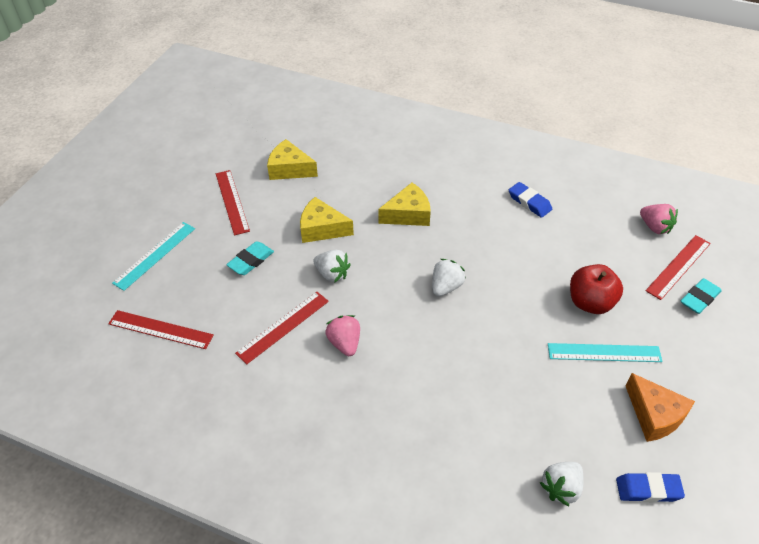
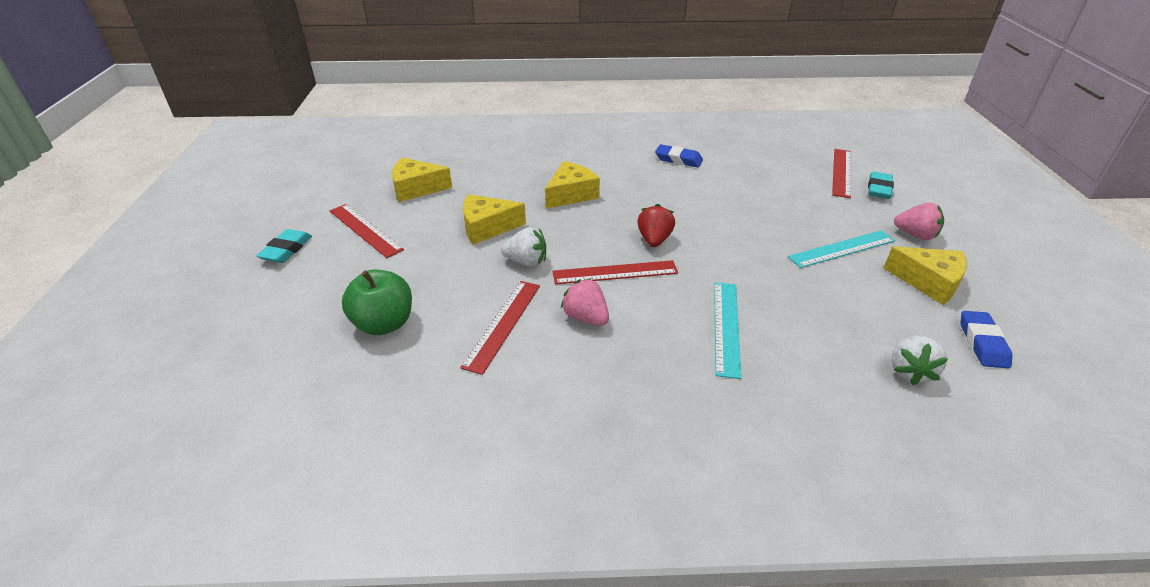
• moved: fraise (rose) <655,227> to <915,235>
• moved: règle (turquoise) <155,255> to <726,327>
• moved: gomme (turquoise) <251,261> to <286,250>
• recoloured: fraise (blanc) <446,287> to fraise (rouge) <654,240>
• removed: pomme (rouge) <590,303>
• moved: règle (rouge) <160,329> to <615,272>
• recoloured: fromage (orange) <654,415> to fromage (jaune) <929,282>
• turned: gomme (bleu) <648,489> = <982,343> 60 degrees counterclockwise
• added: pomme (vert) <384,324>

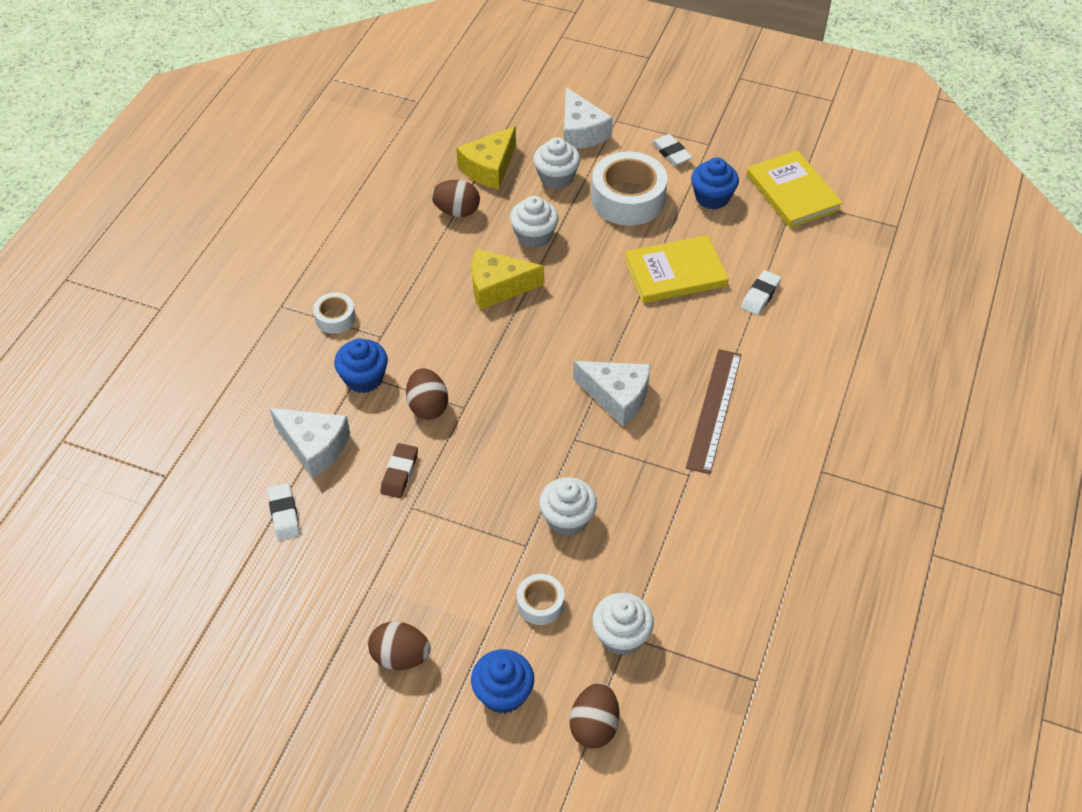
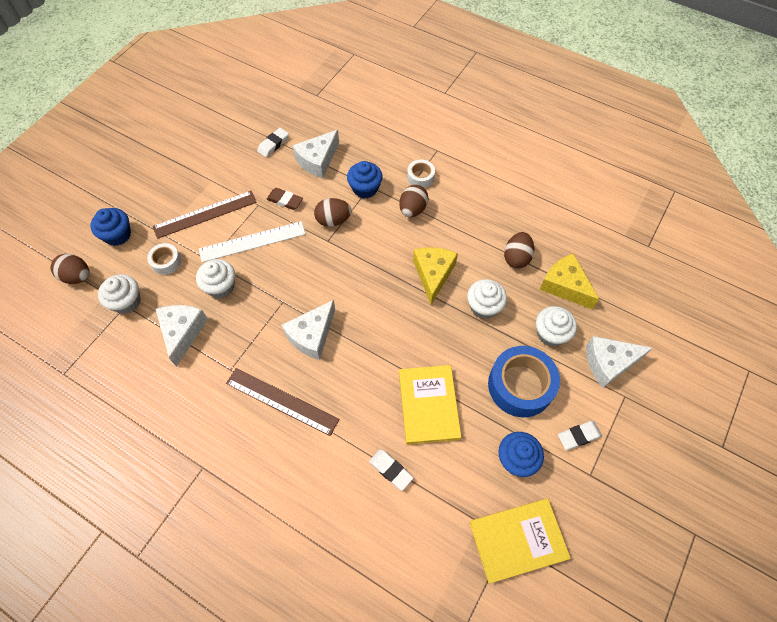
• recoloured: ruban adhésif (blanc) <628,199> to ruban adhésif (bleu) <520,385>
• turned: gomme (blanc) <284,514> = <273,144> 45 degrees counterclockwise
• moved: œuf (marron) <400,656> to <412,209>
• added: règle (marron) <205,214>
• added: règle (blanc) <252,241>
• added: fromage (blanc) <183,332>

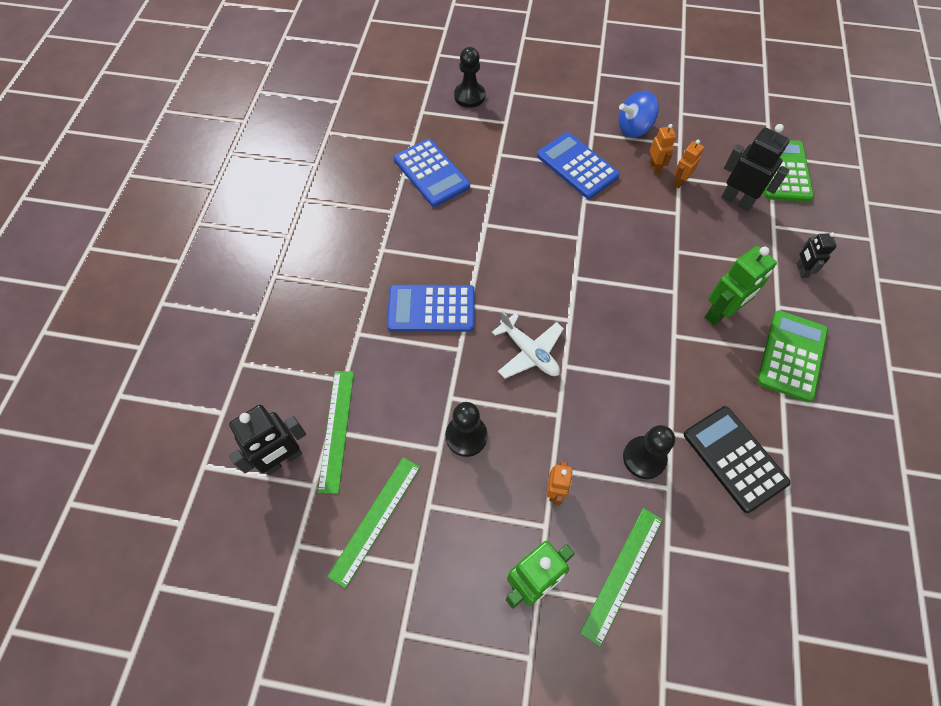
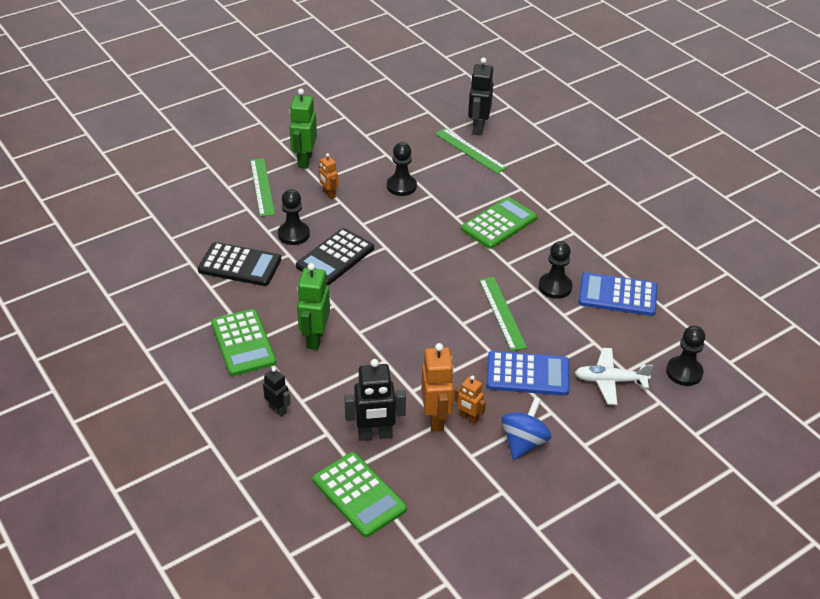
• resized: robot (orange) <679,182> = <436,419> x1.73
• recoloured: calculatrice (bleu) <431,309> to calculatrice (vert) <499,224>
• moved: avion (blanc) <529,352> to <610,381>
• moved: règle (vert) <375,519> to <502,313>
• added: calculatrice (noir) <335,257>
• added: pion (noir) <555,287>

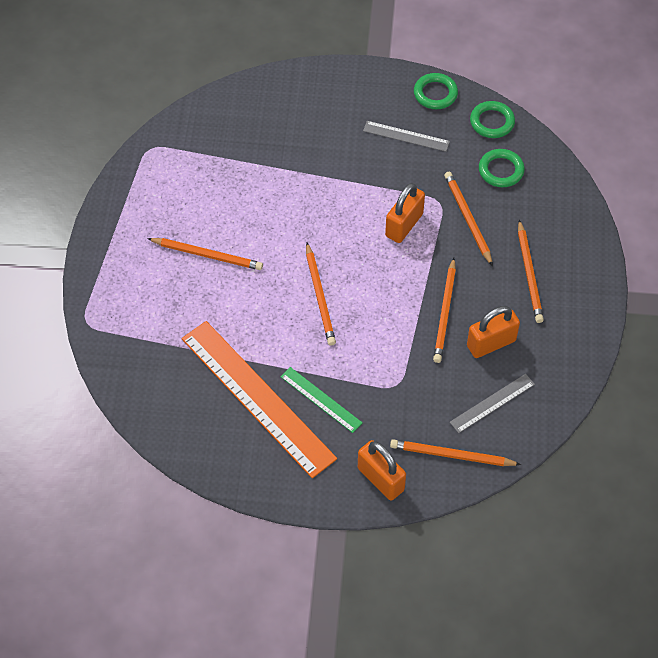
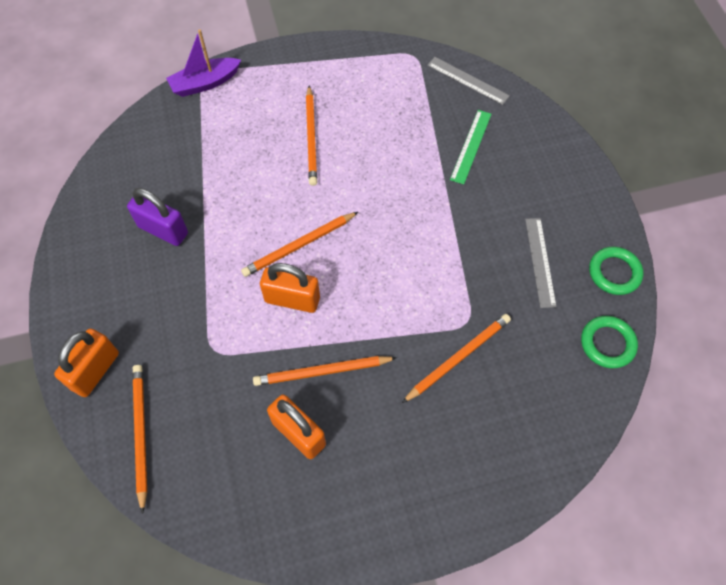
• removed: anneau (vert) <501,170>
• moved: cadenas (orange) <404,225> to <292,299>
• removed: crayon (orange) <529,274>
• replaced: règle (orange) <257,397> to cadenas (violet) <163,230>
• moved: règle (vert) <321,399> to <471,146>
• moved: règle (gris) <492,403> to <468,80>
• added: bateau (violet) <205,83>

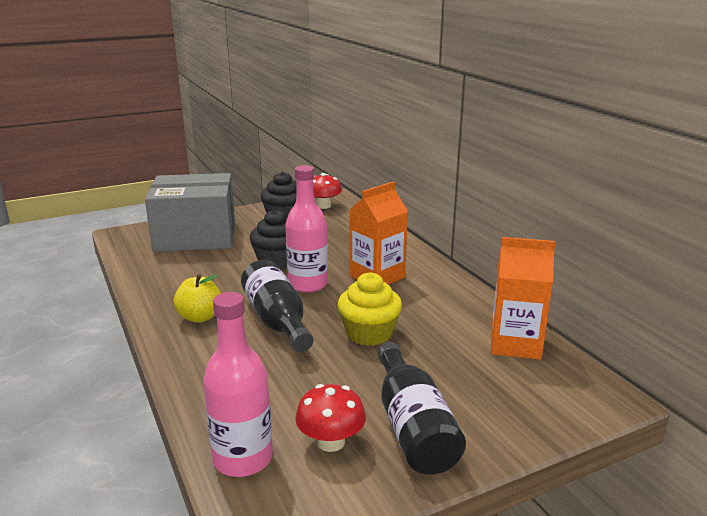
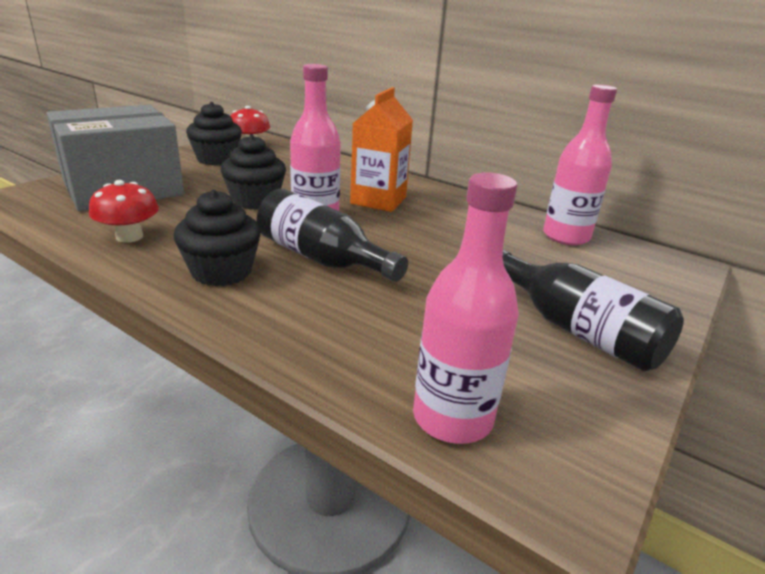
• replaced: brique de lait (orange) <515,344> to bouteille (rose) <566,236>
• removed: muffin (jaune) <369,333>
• replaced: pomme (jaune) <200,317> to muffin (noir) <221,272>
• moved: champignon (rouge) <331,442> to <129,237>

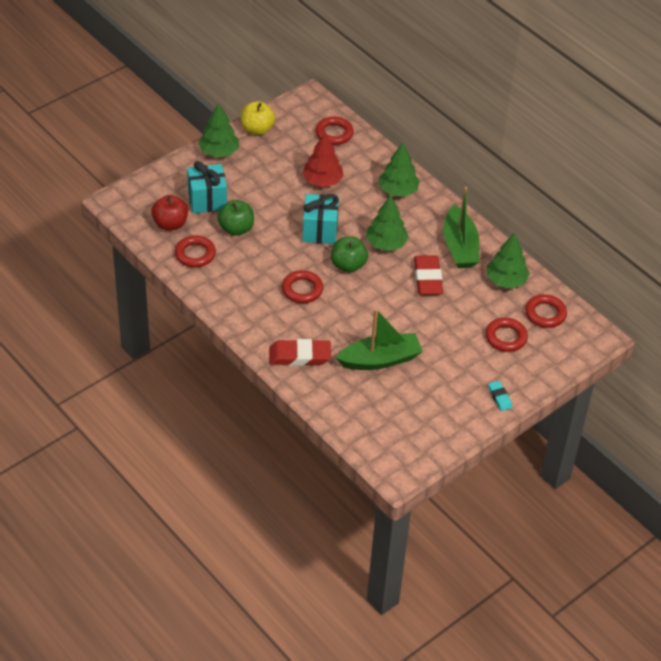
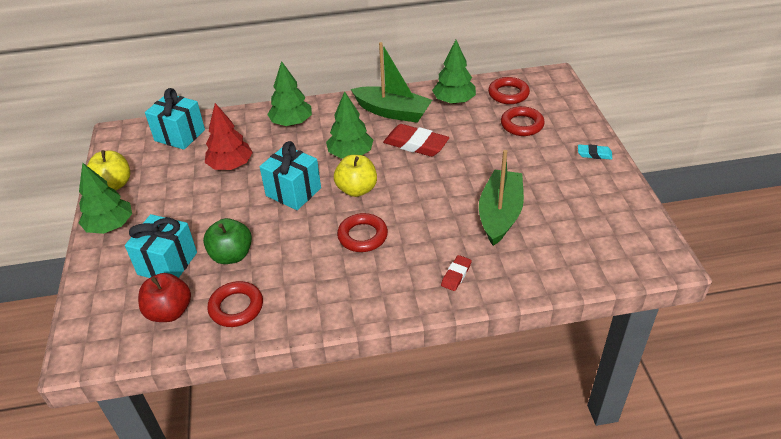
• replaced: anneau (rouge) <334,133> to cadeau (turquoise) <180,135>
• recoloured: pomme (vert) <348,265> to pomme (jaune) <357,189>
• resized: gomme (rouge) <299,356> = <456,275> x0.53

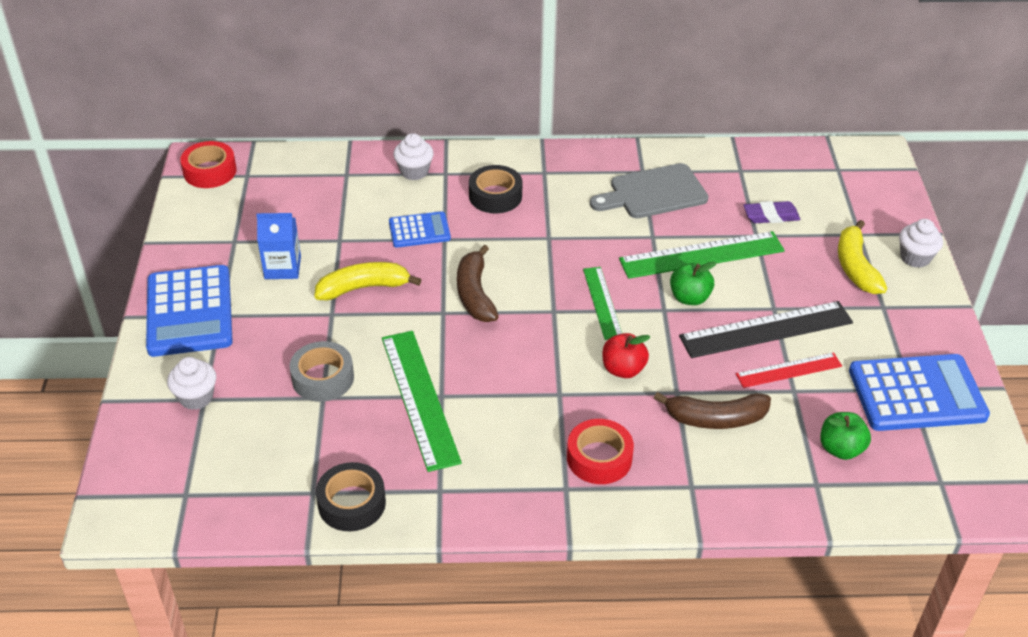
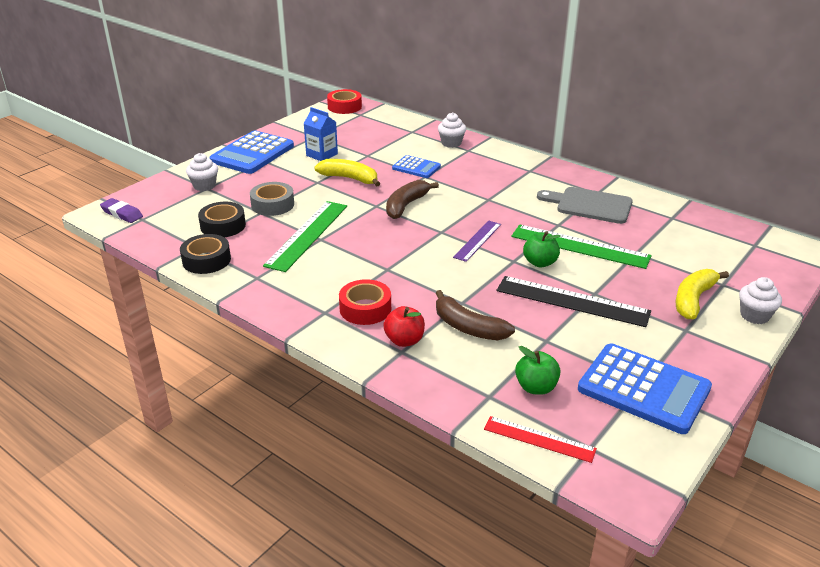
• moved: ruban adhésif (noir) <495,196> to <223,226>
• moved: gomme (violet) <771,216> to <122,214>
• recoloured: règle (vert) <602,302> to règle (violet) <477,240>
• moved: pomme (rouge) <623,369> to <404,340>
• moved: règle (rouge) <789,370> to <539,439>

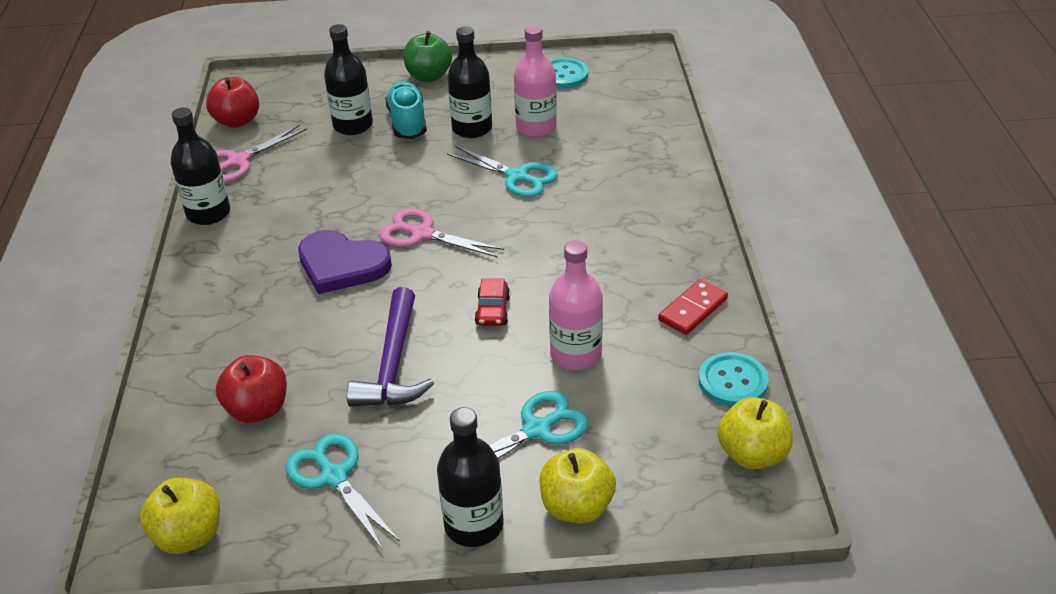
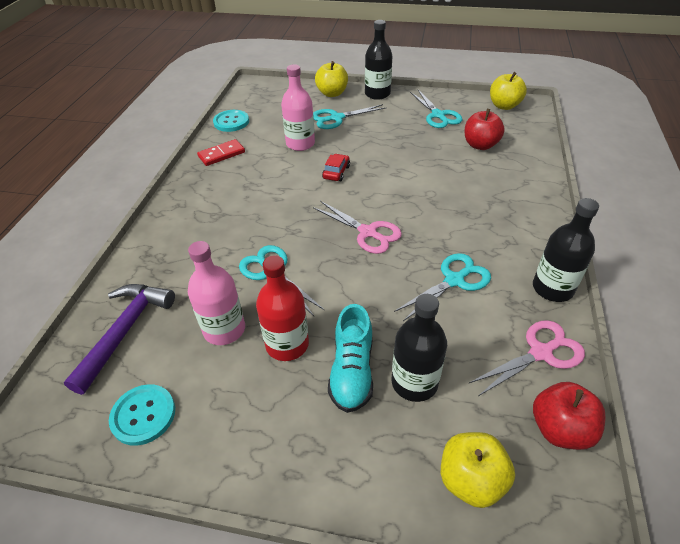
• recoloured: bouteille (noir) <472,128> to bouteille (rouge) <287,344>
• removed: pomme (vert) <429,76>
• removed: cœur (violet) <342,265>
• moved: marteau (violet) <393,364> to <125,331>
• moved: pomme (jaune) <752,454> to <471,480>
• added: ciseaux (turquoise) <454,280>

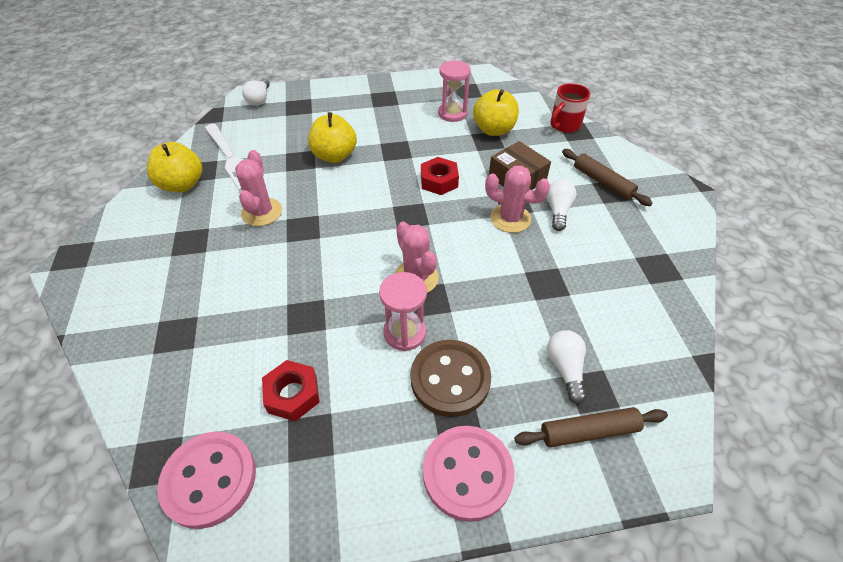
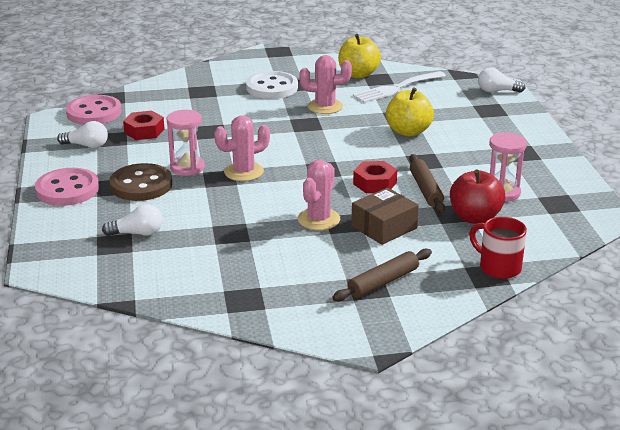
• recoloured: pomme (jaune) <494,130> to pomme (rouge) <475,218>
• moved: ampoule (blanc) <558,211> to <86,146>
• moved: rouleau à pâtisserie (marron) <589,432> to <425,189>
• added: bouton (blanc) <272,87>

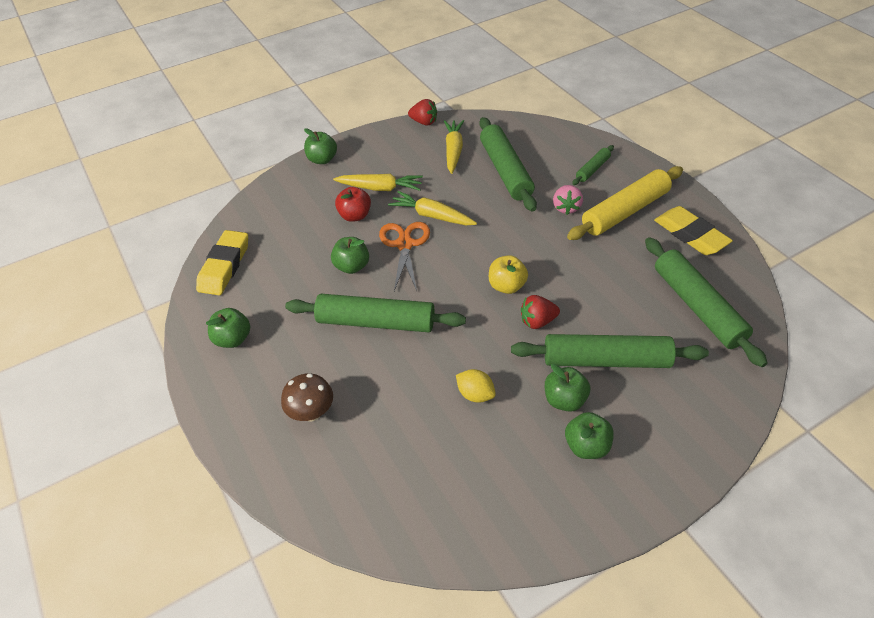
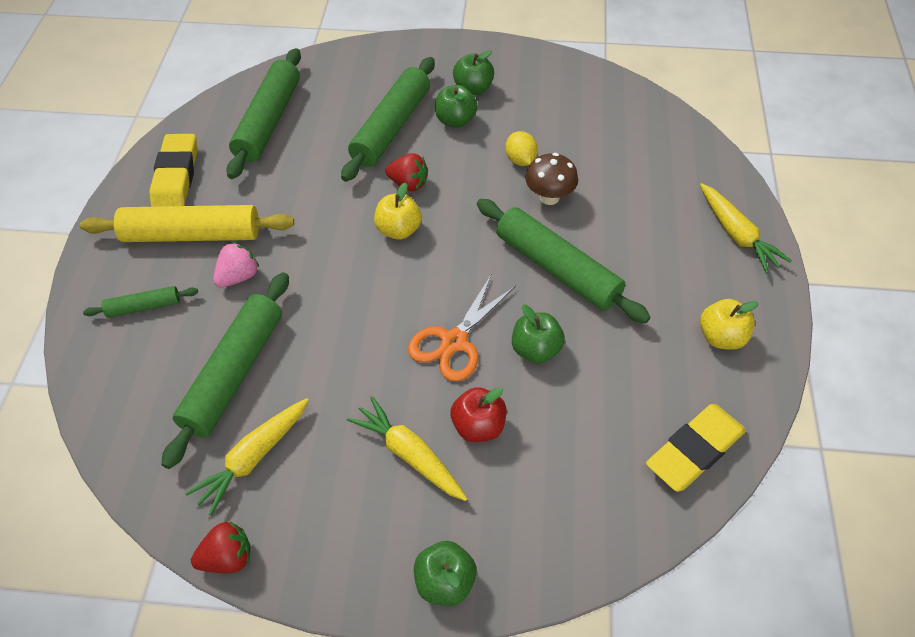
• turned: fraise (rouge) <424,122> = <228,558> 105 degrees clockwise
• moved: carotte (jaune) <432,216> to <736,234>
• recoloured: pomme (vert) <233,339> to pomme (jaune) <721,337>
• turned: rouleau à pâtisserie (vert) <606,360> = <391,127> 75 degrees clockwise
• moved: champignon (marron) <311,412> to <549,197>

